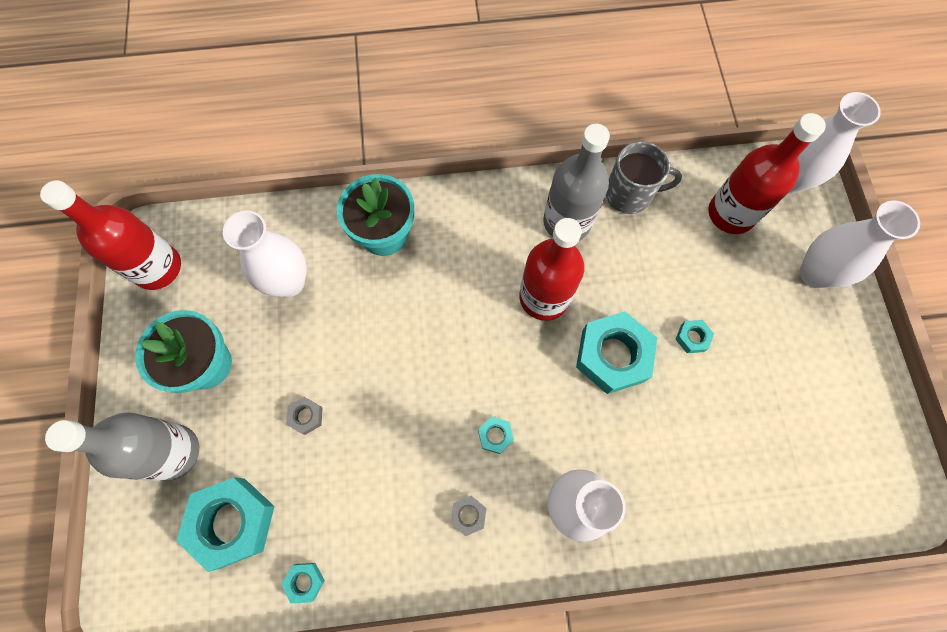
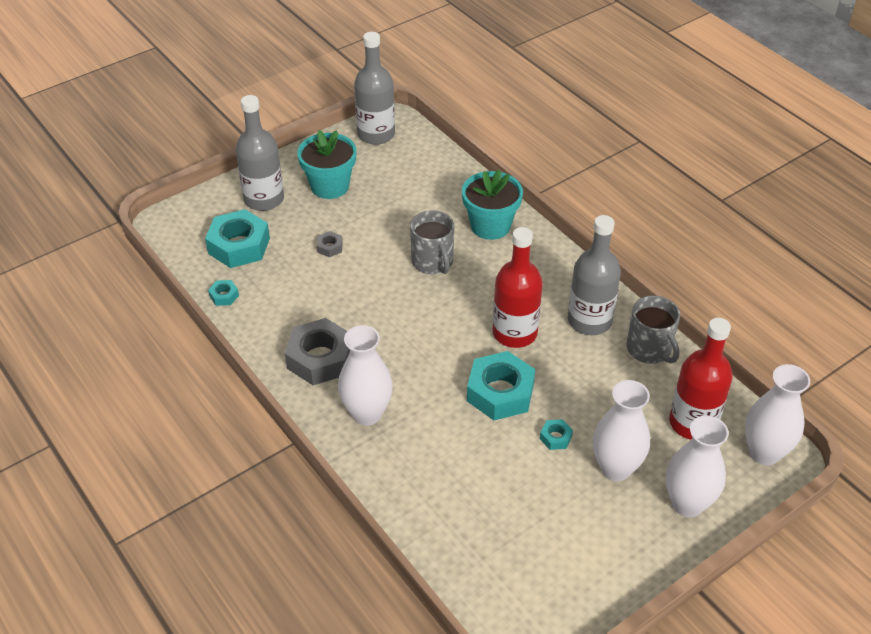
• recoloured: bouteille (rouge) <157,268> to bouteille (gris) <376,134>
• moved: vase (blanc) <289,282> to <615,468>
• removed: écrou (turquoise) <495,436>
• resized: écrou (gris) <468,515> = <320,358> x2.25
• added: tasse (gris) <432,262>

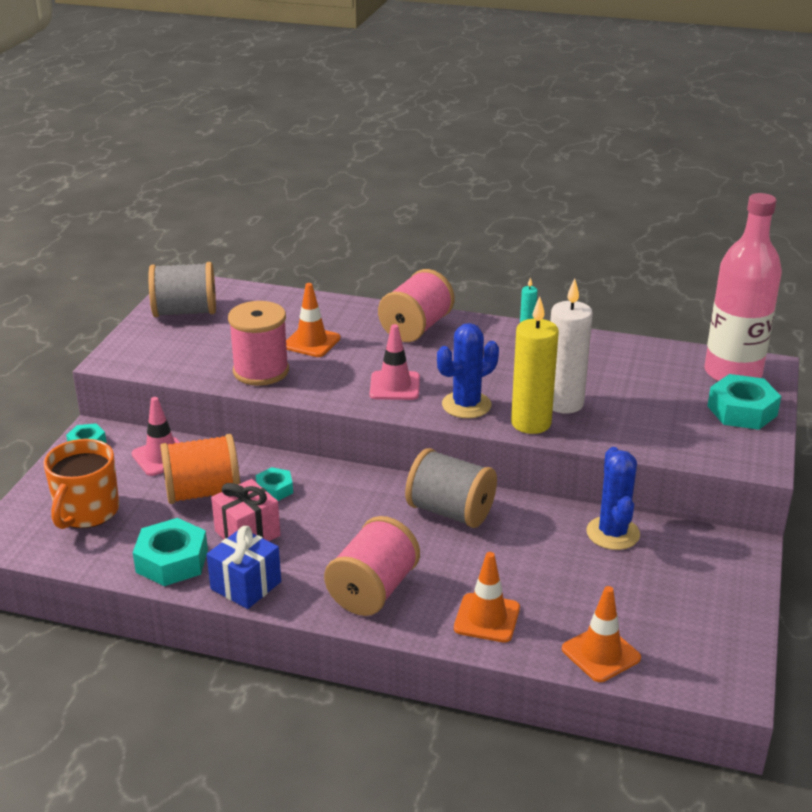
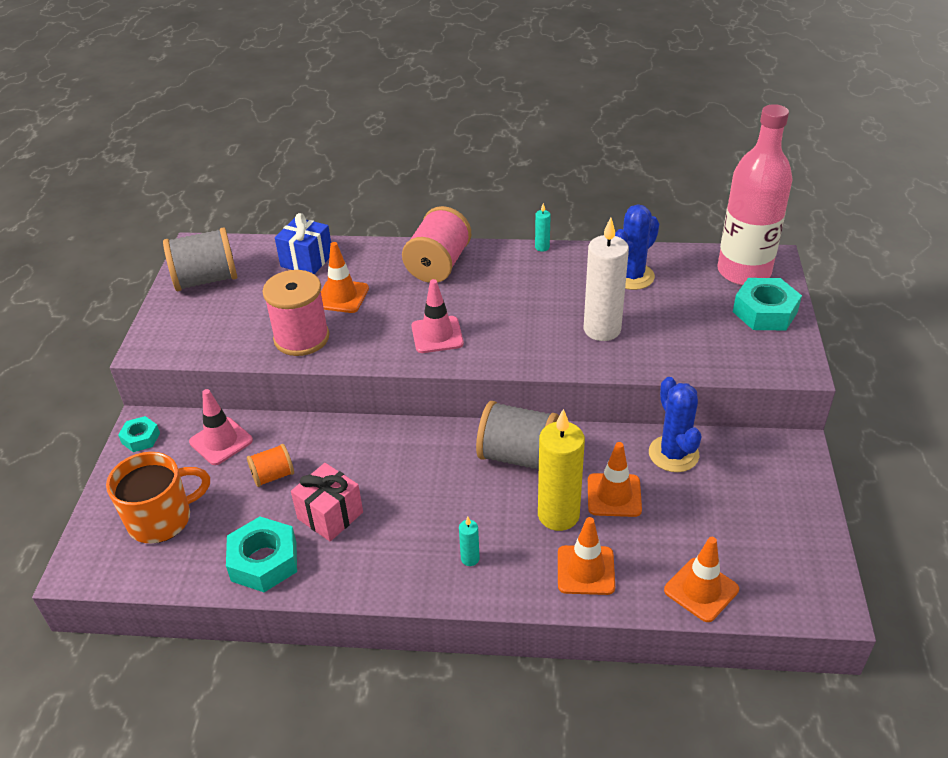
• moved: bougie (jaune) <531,423> to <558,515>
• moved: cactus (bleu) <466,405> to <632,276>
• resized: bobine (orange) <202,492> = <273,476> x0.55
• turned: tasse (orange) <86,512> = <162,519> 120 degrees counterclockwise
• removed: écrou (turquoise) <274,489>
• replaced: bobine (rose) <373,590> to bougie (turquoise) <470,558>
• moved: cadeau (bleu) <246,585> to <307,260>
• added: cône de chantier (orange) <614,495>

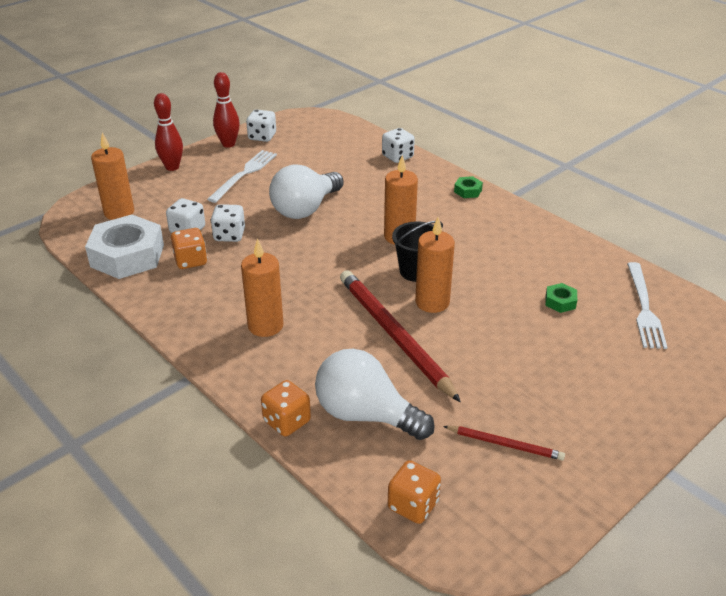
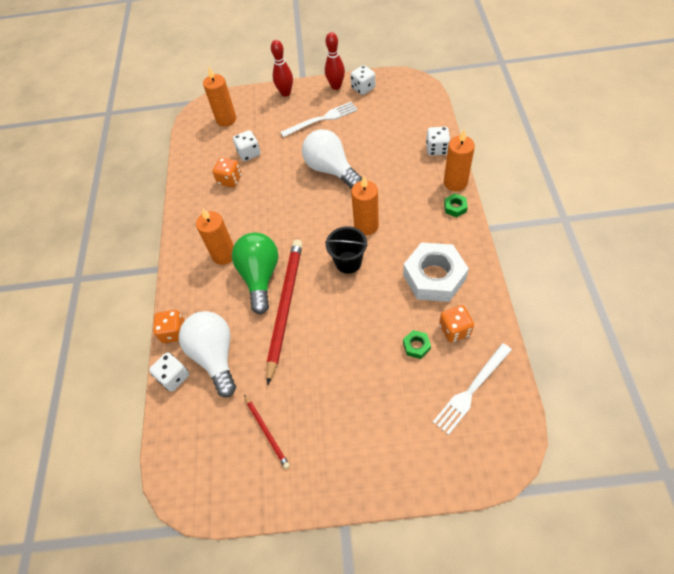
• turned: ampoule (blanc) <305,209> = <330,169> 60 degrees clockwise
• moved: dé (blanc) <229,235> to <174,377>
• moved: écrou (blanc) <127,256> to <434,277>
• moved: bougie (orange) <432,302> to <455,182>
• moved: dé (orange) <413,505> to <454,330>
• added: ampoule (vert) <260,276>

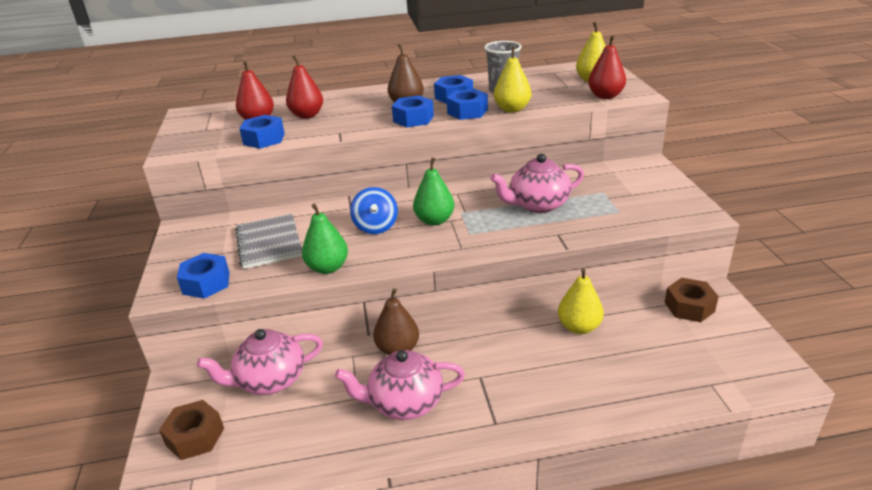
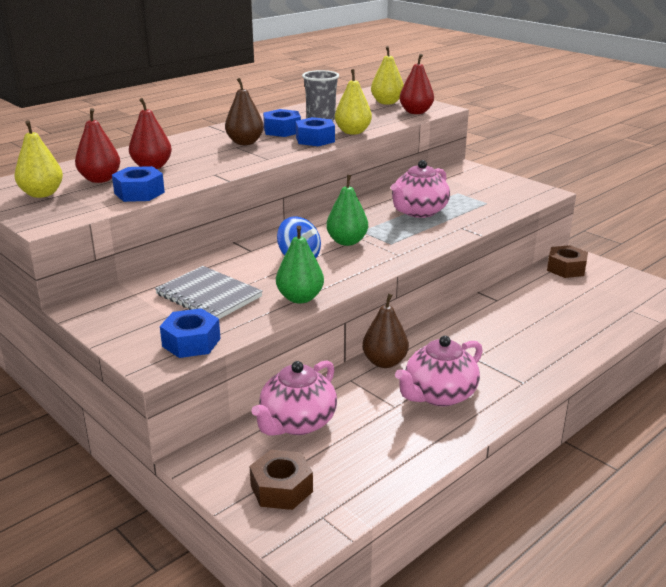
• removed: écrou (bleu) <413,119>
• moved: poire (jaune) <579,327> to <42,194>

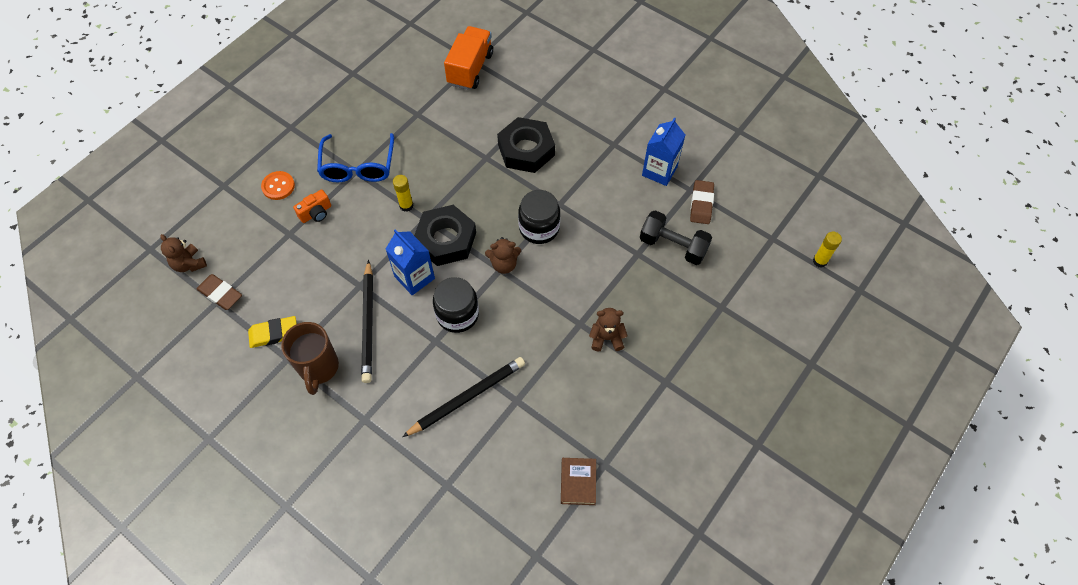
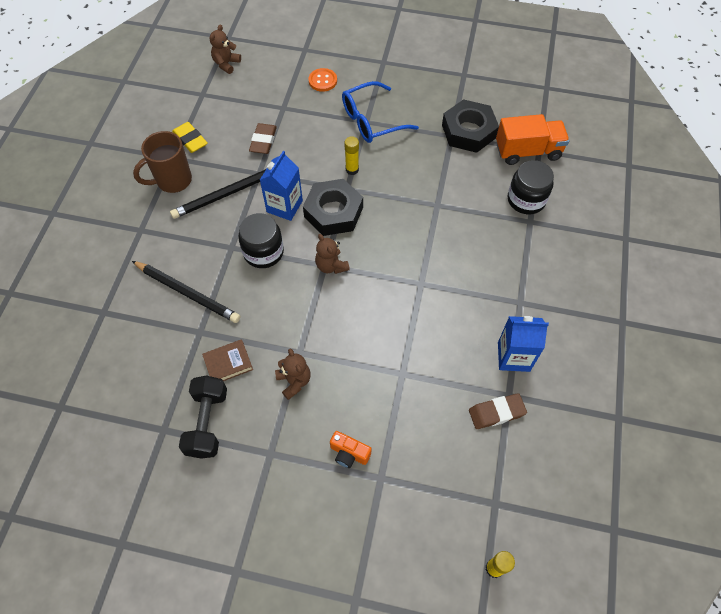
• moved: écrou (noir) <526,150> to <468,131>
• moved: appareil photo (orange) <316,213> to <349,453>
• moved: bocal (noir) <539,228> to <526,200>
• moved: haltère (noir) <673,246> to <207,422>
• moved: gomme (marron) <220,294> to <263,141>
• moved: livre (marron) <578,482> to <228,363>

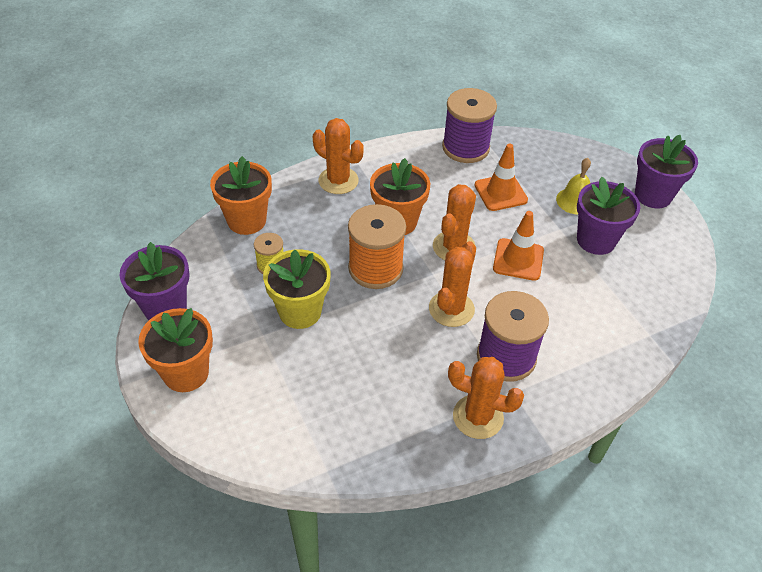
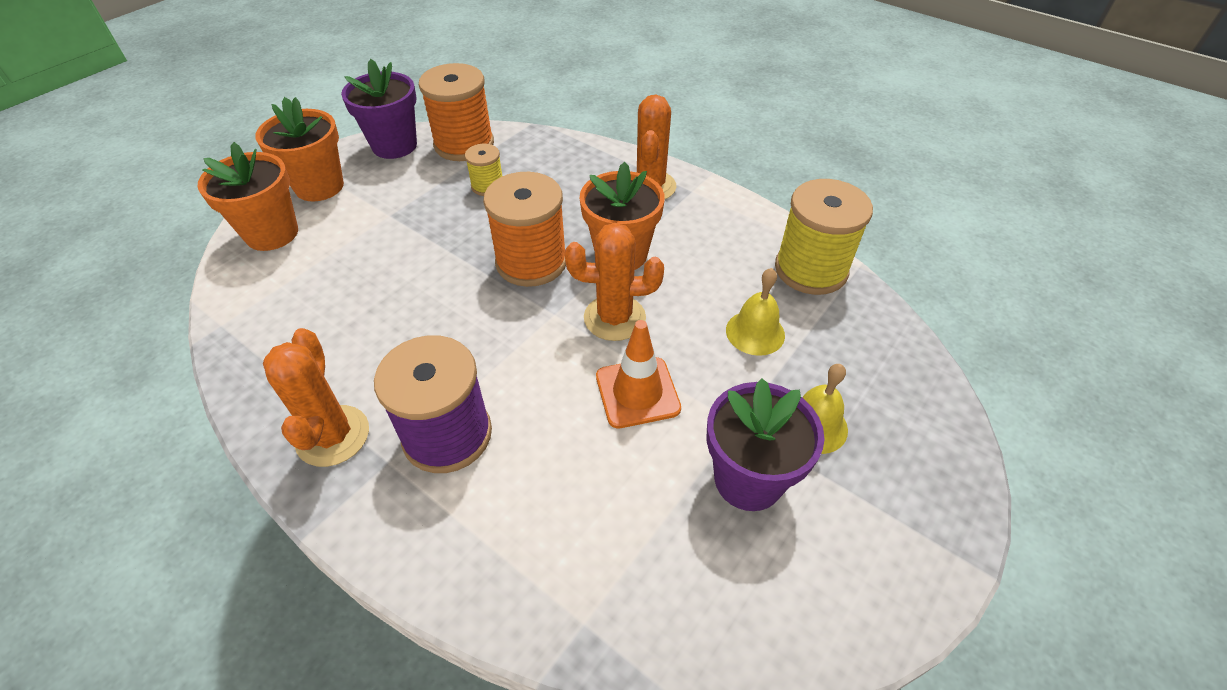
• recoloured: bobine (violet) <465,148> to bobine (jaune) <810,269>
• removed: pot de fleurs (violet) <653,195>
• replaced: cône de chantier (orange) <500,193> to cloche (jaune) <755,332>
• moved: pot de fleurs (orange) <246,220> to <272,233>
• removed: cactus (orange) <451,309>
• removed: pot de fleurs (jaune) <300,312>
• added: bobine (orange) <464,144>

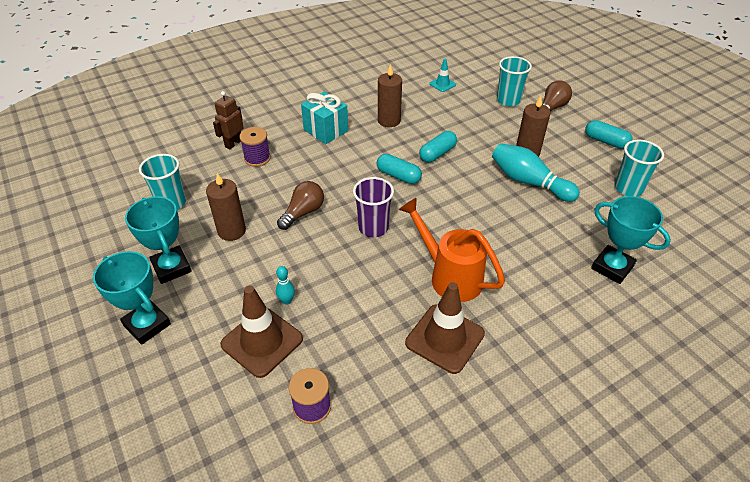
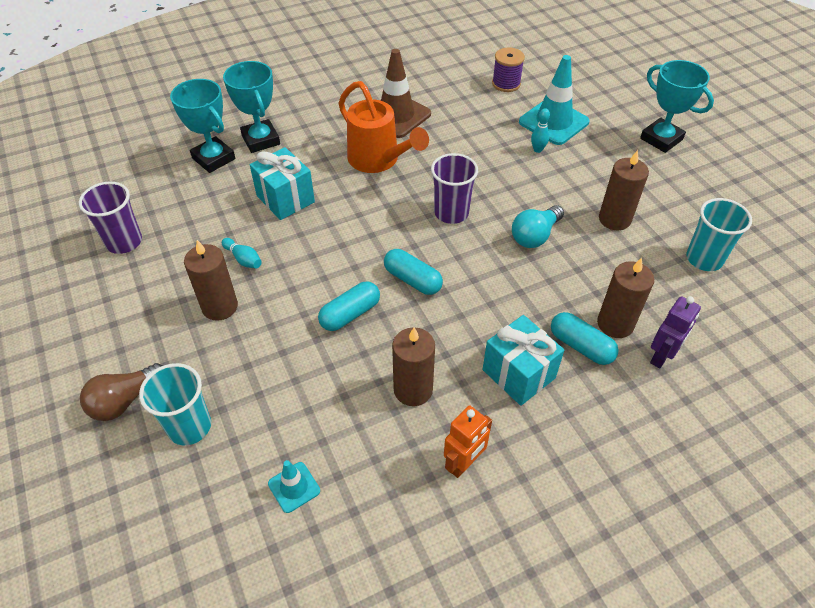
• recoloured: robot (marron) <233,143> to robot (violet) <661,356>
• moved: gélule (turquoise) <606,141> to <581,346>
• replaced: bobine (violet) <257,158> to bougie (marron) <615,324>
• recoloured: gobelet (turquoise) <628,188> to gobelet (violet) <124,242>
• resized: quille (turquoise) <529,182> = <243,259> x0.46
• recoloured: ampoule (marron) <303,213> to ampoule (turquoise) <535,236>
• moved: trophée (turquoise) <171,268> to <261,140>
• recoloured: cône de chantier (marron) <262,341> to cône de chantier (turquoise) <553,122>
• added: cadeau (turquoise) <285,199>
• added: robot (orange) <464,463>

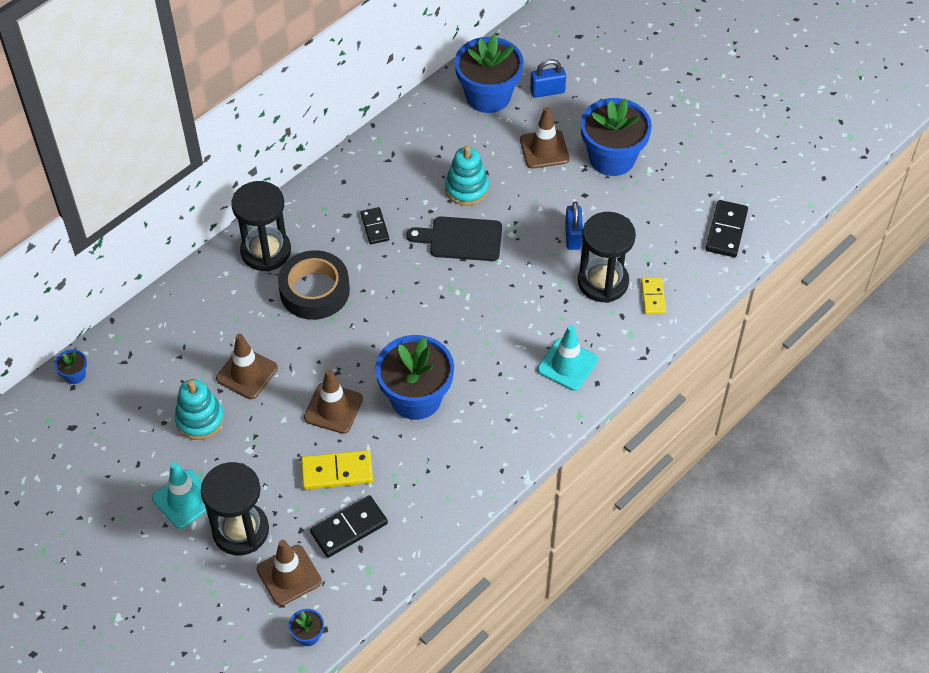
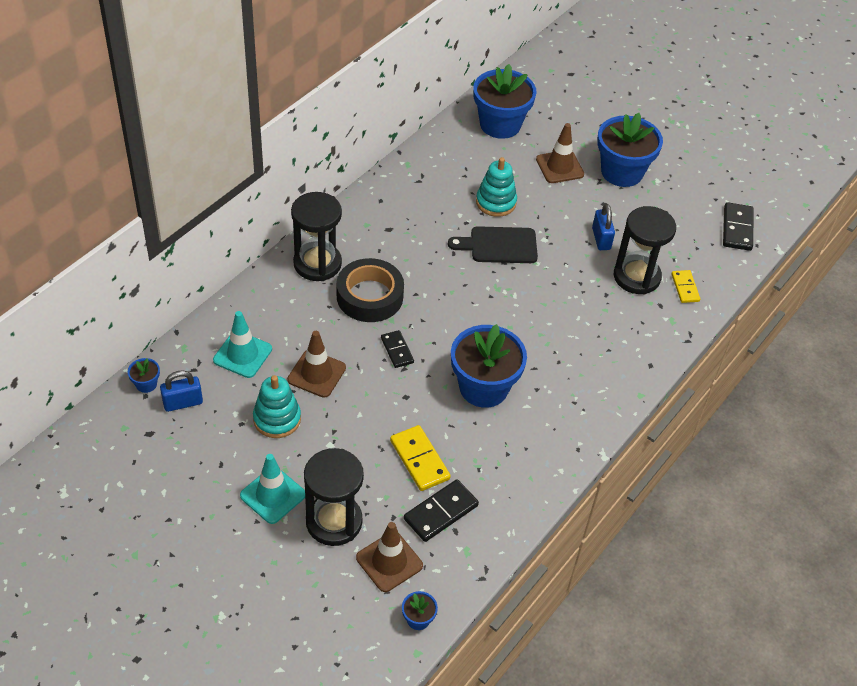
• moved: cadenas (bleu) <547,91> to <183,403>
• moved: domino (noir) <374,227> to <397,350>
• moved: cône de chantier (turquoise) <567,365> to <242,354>
• removed: cône de chantier (marron) <333,408>
• turned: domino (jaune) <337,471> = <420,460> 75 degrees clockwise

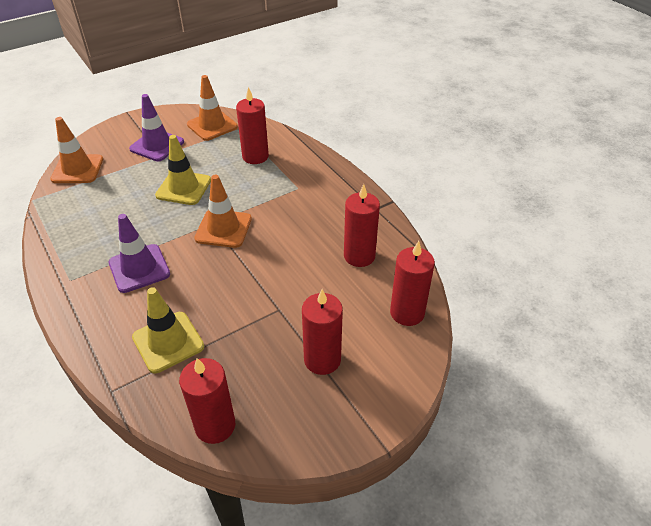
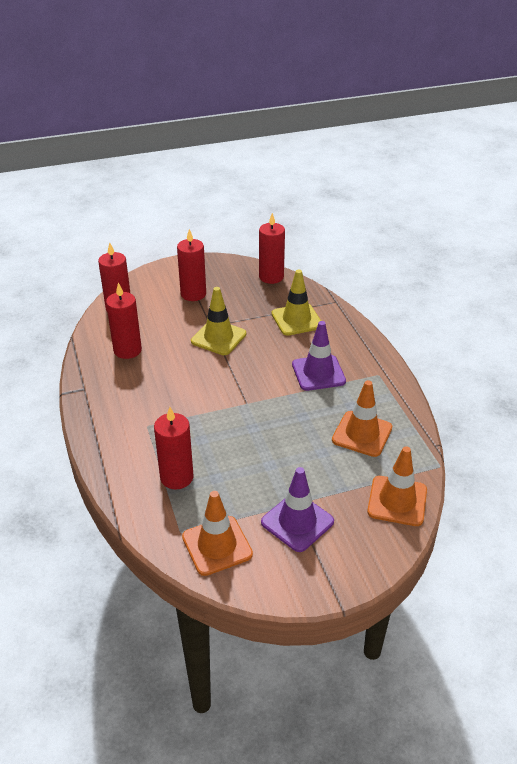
• moved: cône de chantier (jaune) <184,188> to <218,338>
• moved: cône de chantier (orange) <223,229> to <362,434>

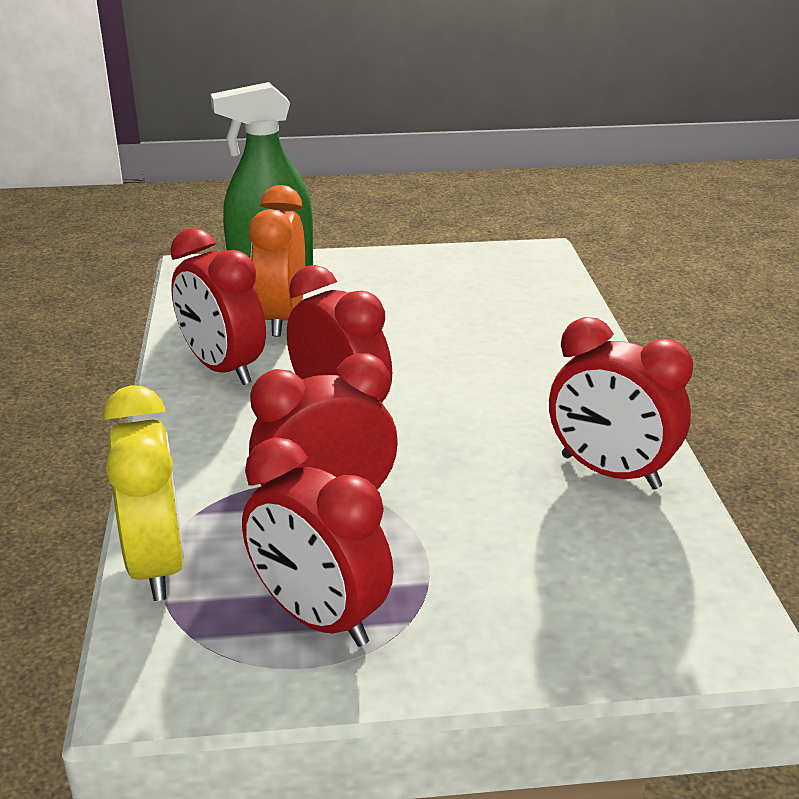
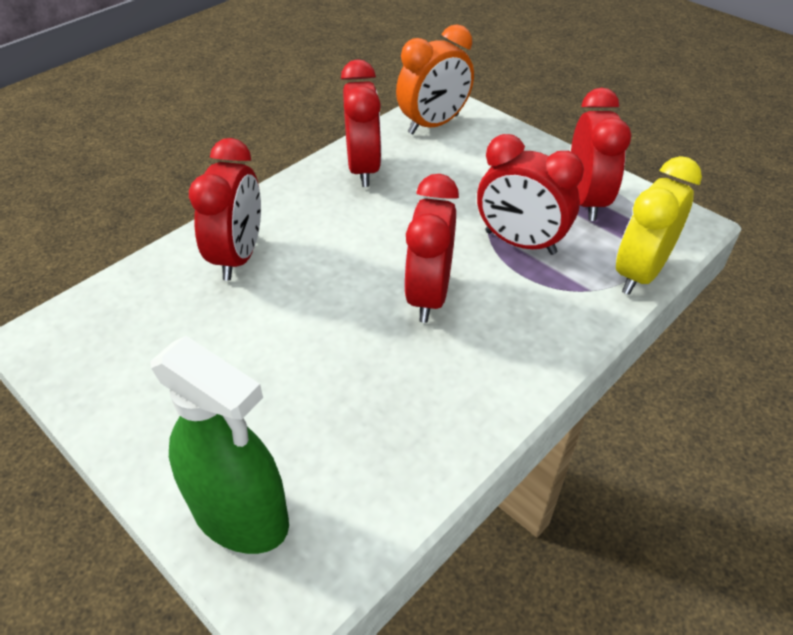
• moved: réveil (orange) <282,319> to <433,124>
• moved: réveil (rouge) <223,368> to <238,256>

